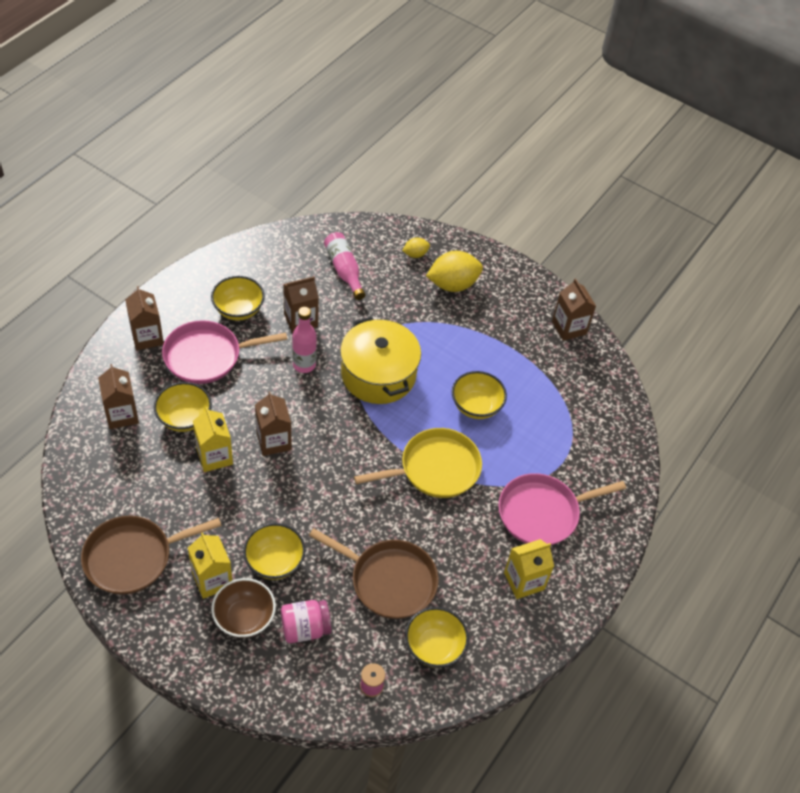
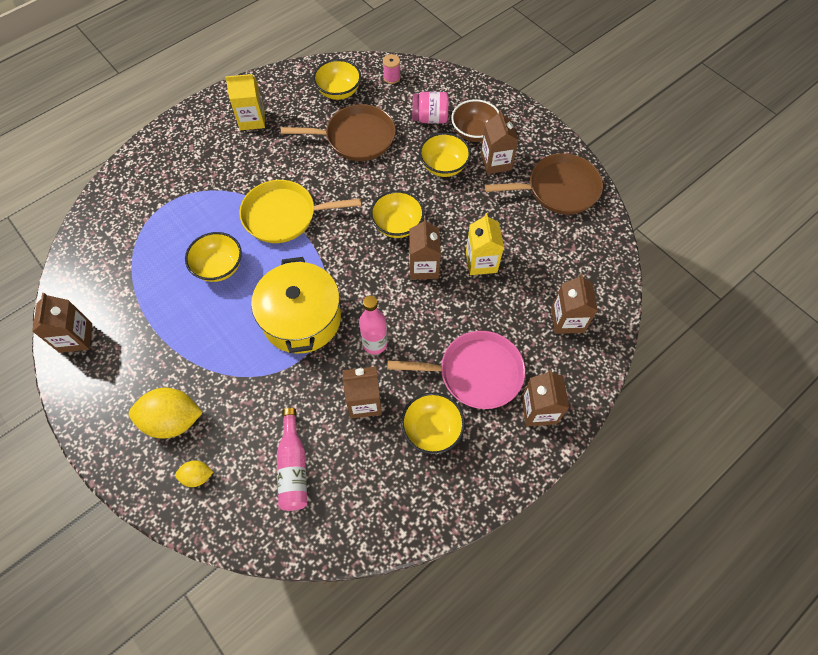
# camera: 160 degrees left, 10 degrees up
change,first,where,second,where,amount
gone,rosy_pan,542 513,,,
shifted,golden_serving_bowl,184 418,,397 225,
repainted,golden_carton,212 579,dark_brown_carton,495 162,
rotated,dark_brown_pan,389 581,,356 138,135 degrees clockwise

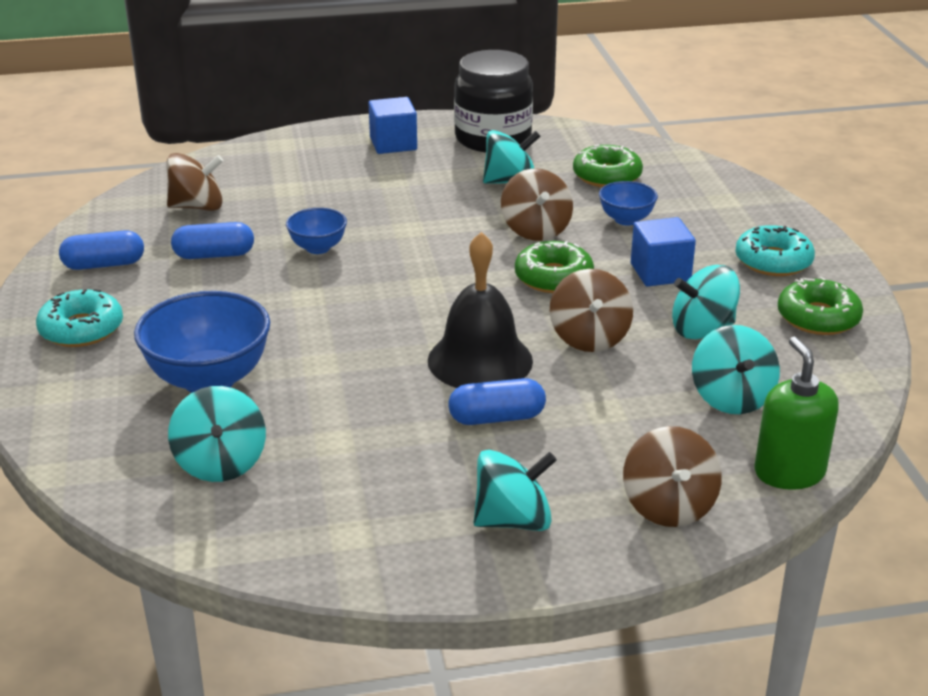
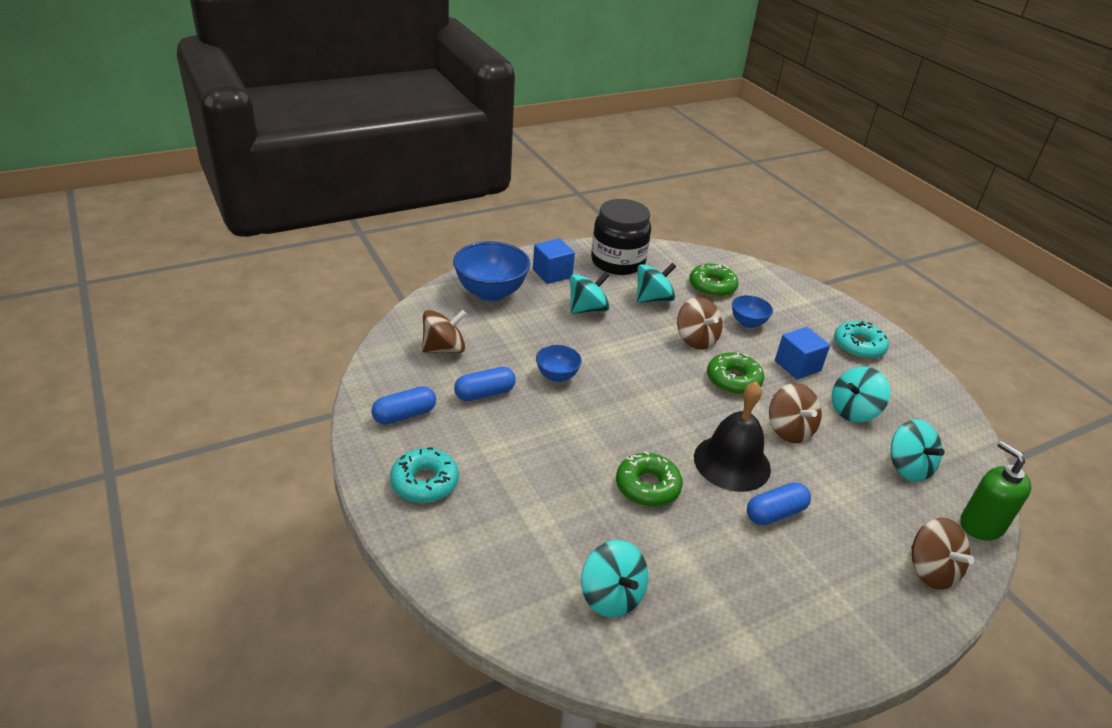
# camera: 20 degrees left, 5 degrees up
change,first,where,second,where,amount
shifted,blue_serving_bowl,209 379,,491 292,
shifted,teal_whirligig,513 520,,587 309,
shifted,leaf-green_doughnut,818 317,,647 486,

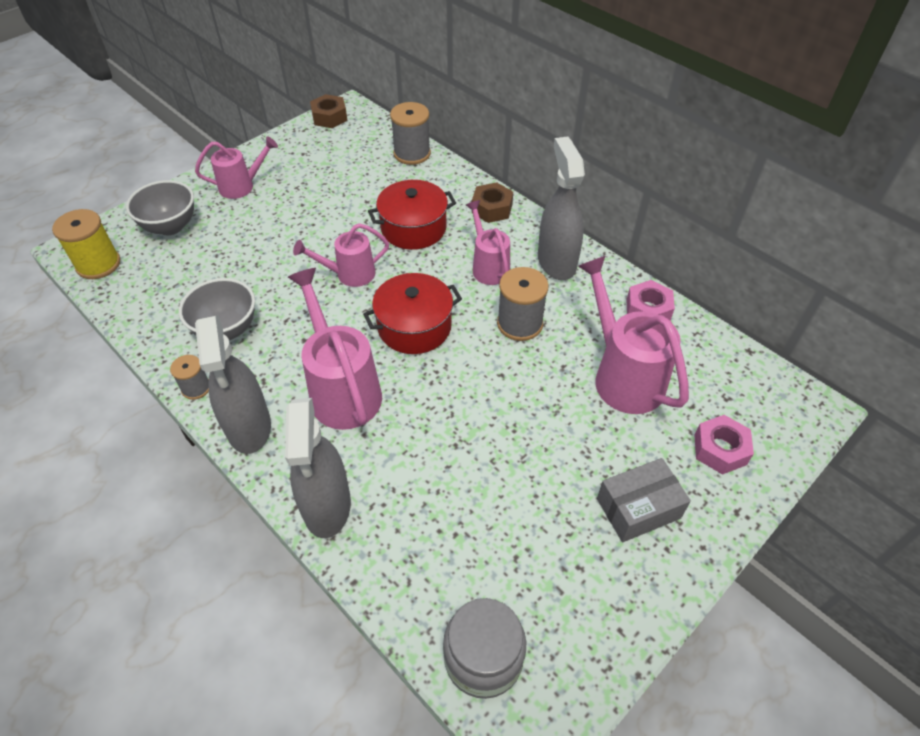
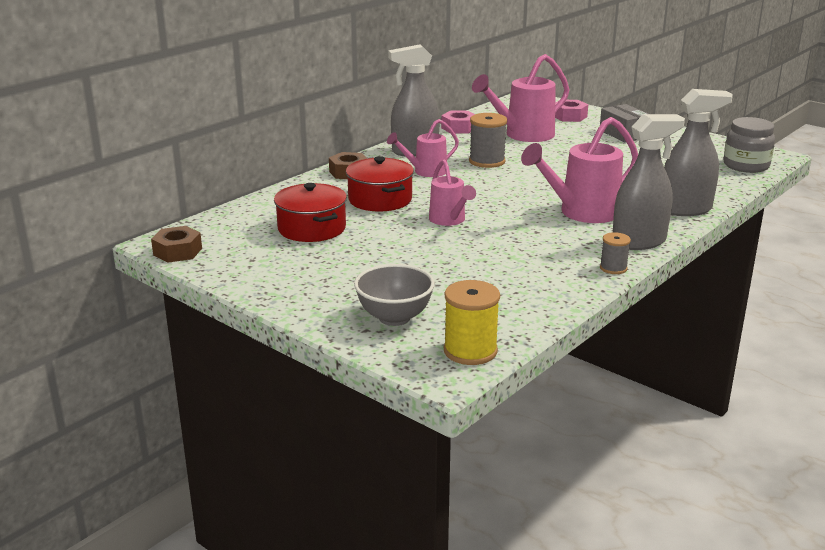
# camera: 95 degrees left, 25 degrees down
change,first,where,second,where,amount
gone,grey_serving_bowl,226 329,,,
gone,rosy_watering_can,242 186,,,
gone,grey_reel_of_thread,412 153,,,
shifted,crimson_stockpot,414 327,,312 228,

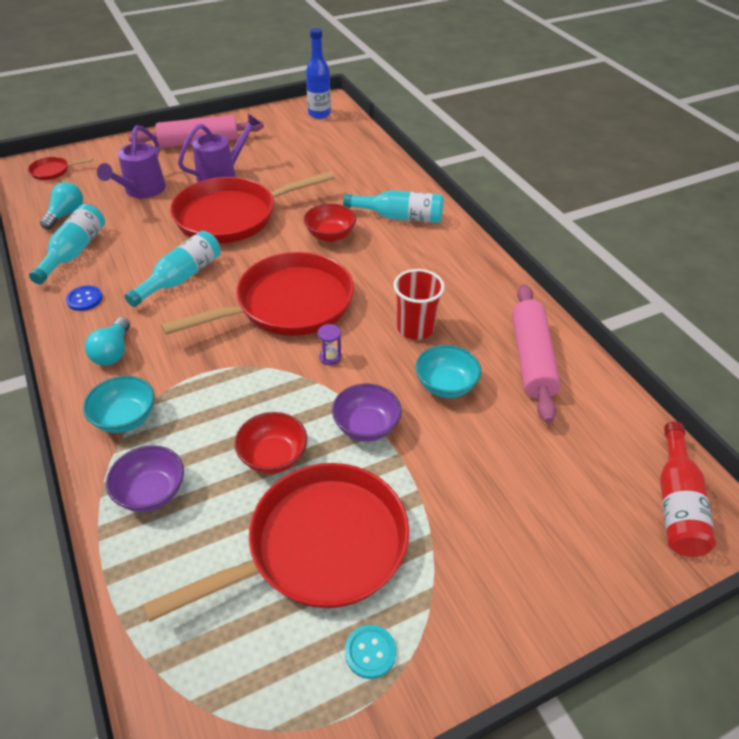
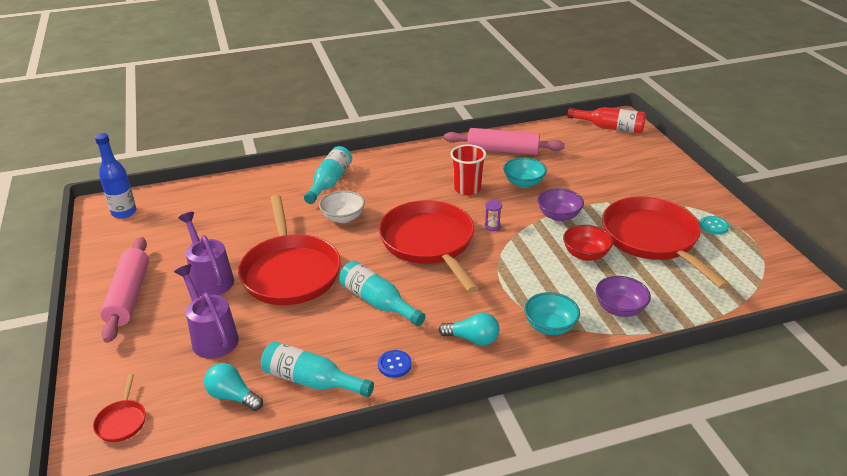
# camera: 80 degrees left, 10 degrees down
change,first,where,second,where,amount
repainted,crimson_serving_bowl,330 235,snow-white_serving_bowl,343 218,
rotated,purple_watering_can,141 191,,212 337,150 degrees counterclockwise

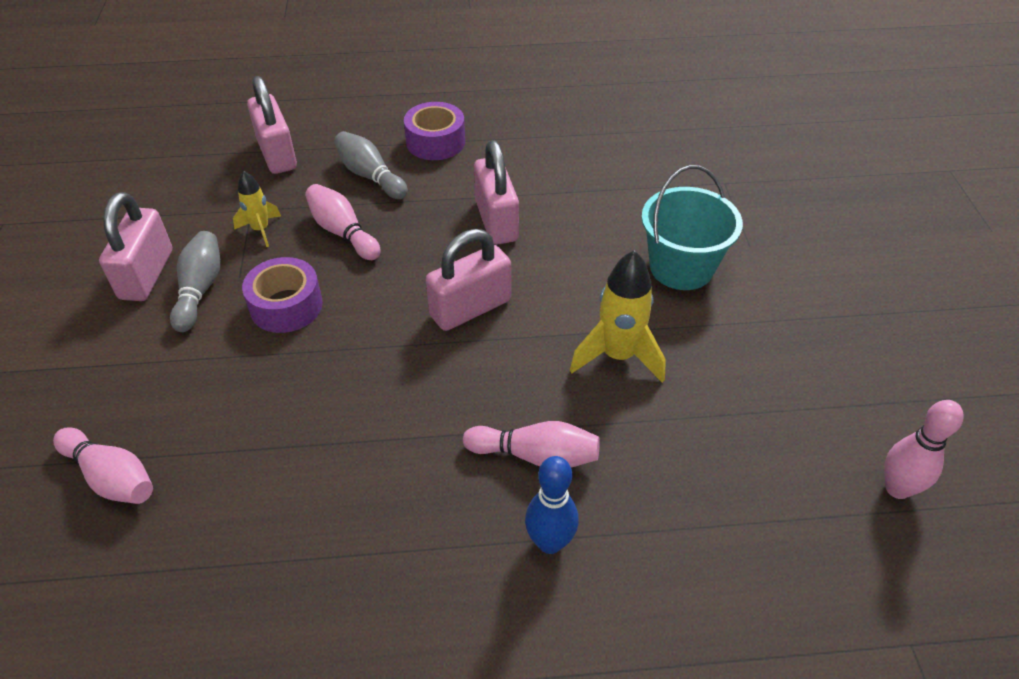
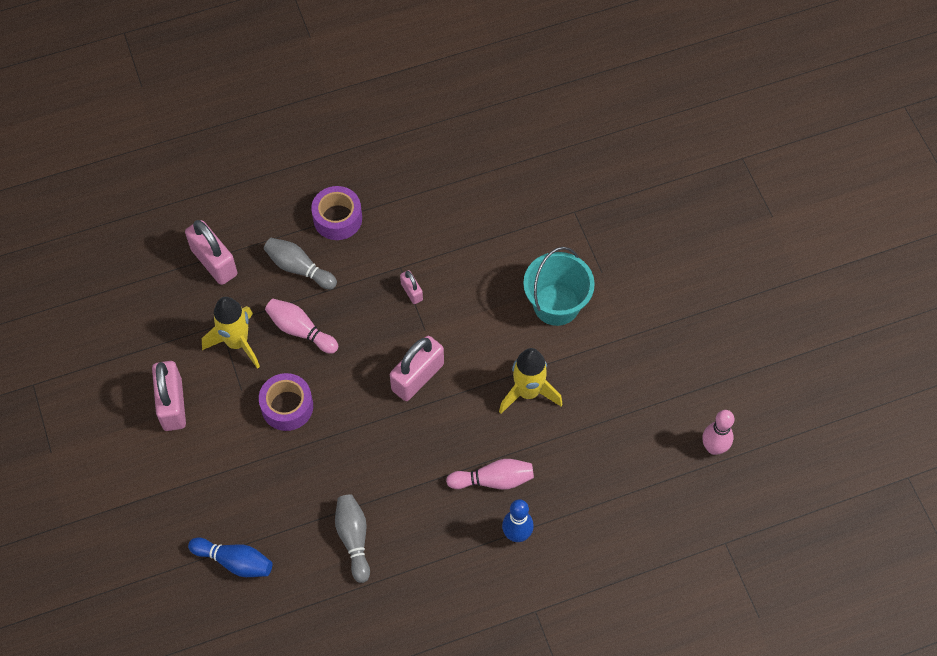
# camera: 15 degrees left, 15 degrees up
change,first,where,second,where,amount
shifted,grey_bowling_pin,200 290,,354 539,
repainted,rosy_bowling_pin,111 477,blue_bowling_pin,234 561,
scaled,golden_rocket,261 230,,237 343,x1.71
scaled,rosy_lock,496 221,,411 292,x0.51

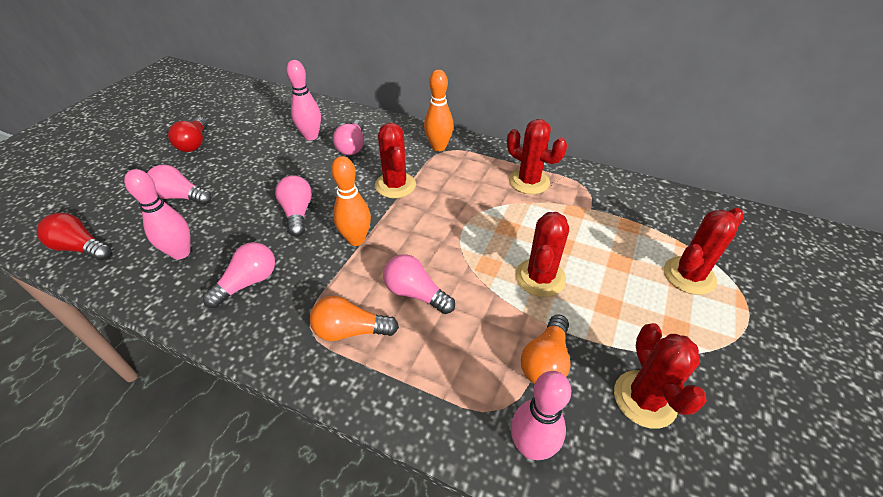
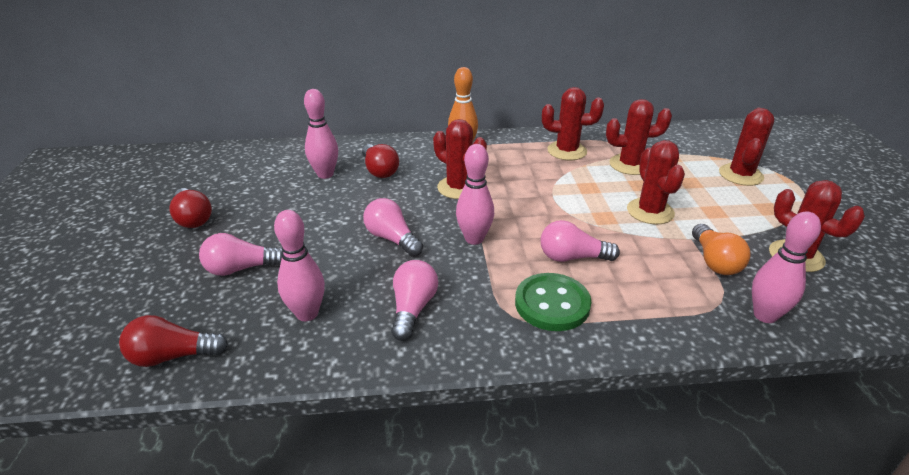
# camera: 30 degrees left, 10 degrees down
change,first,where,second,where,amount
new,,,crimson_saguaro_cactus,629 165,
swapped,bright_orange_light_bulb,350 331,leaf-green_sewing_button,552 304,
repainted,bright_orange_bowling_pin,356 239,rosy_bowling_pin,474 239,
repainted,rosy_light_bulb,352 146,crimson_light_bulb,379 170,

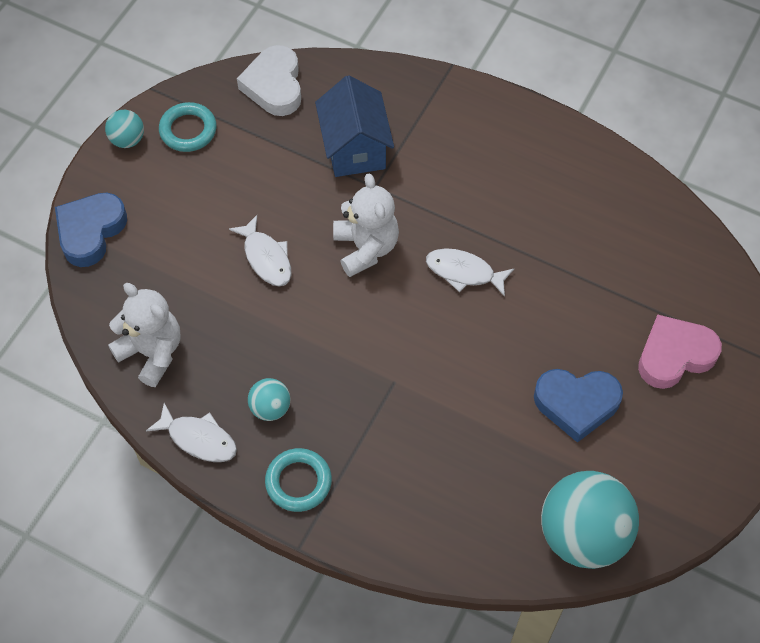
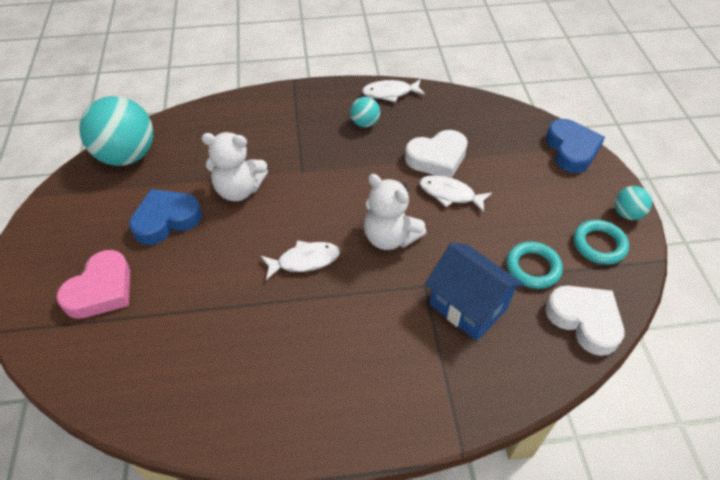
# camera: 145 degrees right, 10 degrees down
change,first,where,second,where,amount
new,,,snow-white_heart_shape,437 158,
shifted,snow-white_stuffed_bear,152 352,,239 190,
shifted,teal_ring,298 482,,533 268,

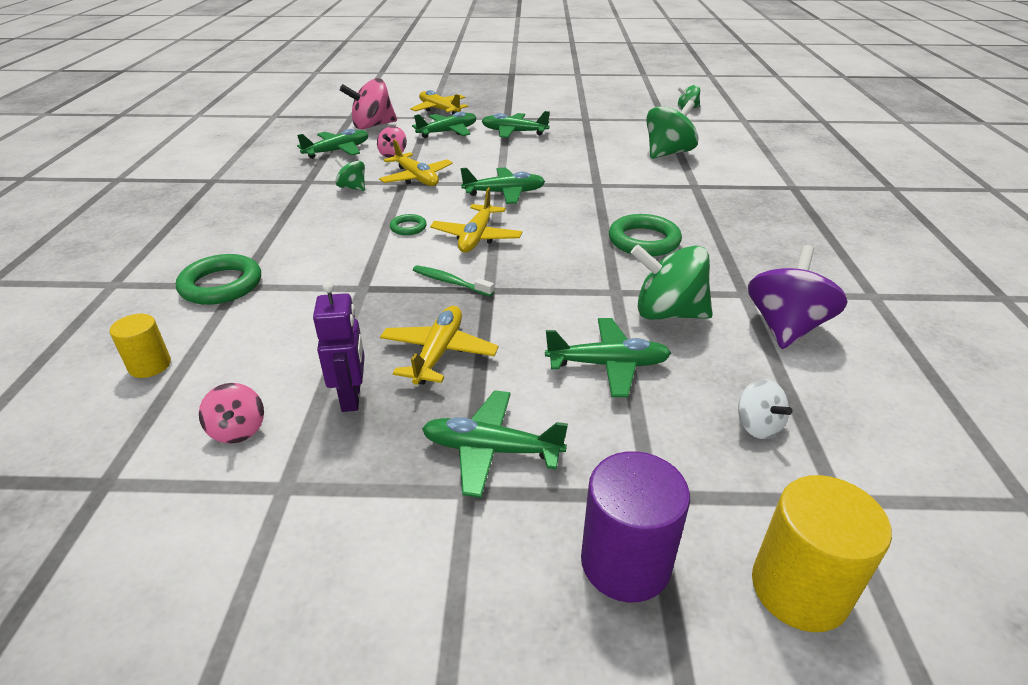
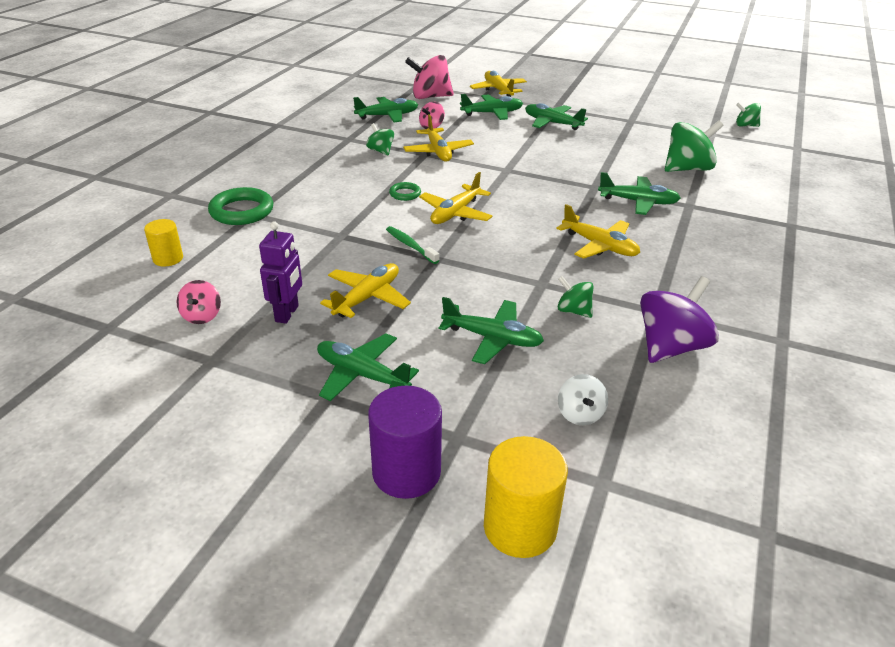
# camera: 20 degrees right, 0 degrees up
change,first,where,second,where,amount
shifted,leaf-green_plane,504 193,,638 202,
swapped,leaf-green_ring,644 241,golden_plane,599 246,
scaled,leaf-green_whirligig,668 313,,573 311,x0.54

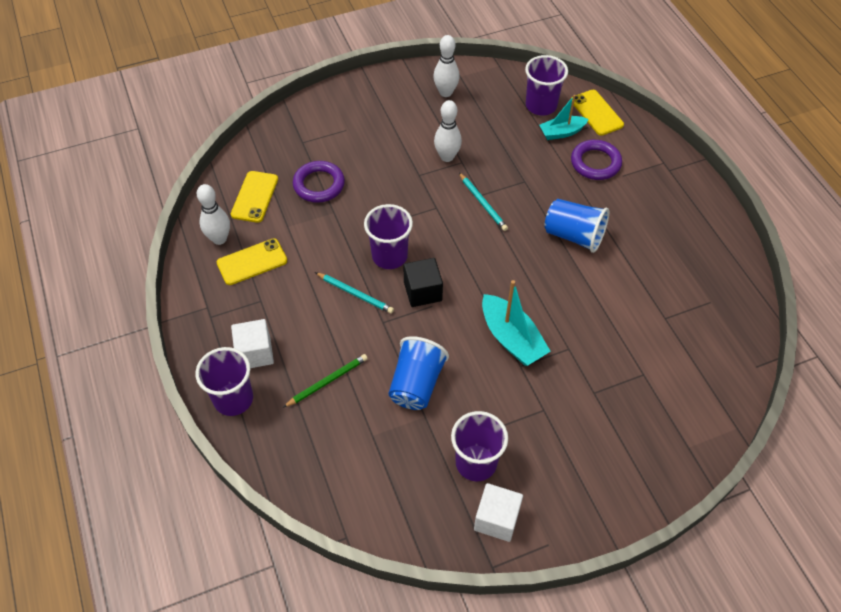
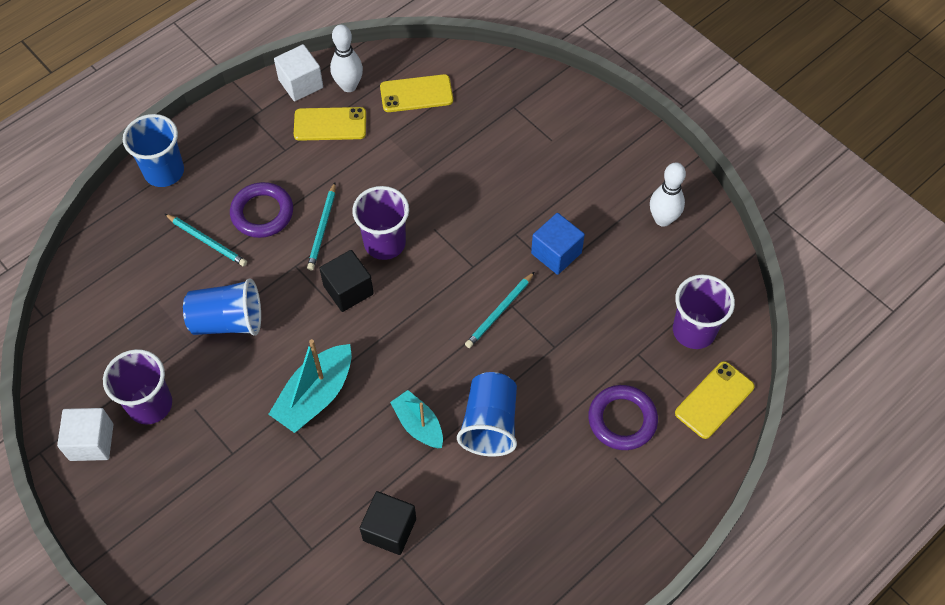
# camera: 70 degrees right, 5 degrees up
change,first,where,second,where,amount
new,,,black_solid_cube,389 529,
shifted,snow-white_solid_cube,255 353,,301 84,
shifted,purple_ring,319 184,,262 213,
shifted,teal_boat,561 132,,418 425,
swapped,snow-white_bowling_pin,447 157,blue_solid_cube,556 253,
repainted,purple_tumbler,233 399,blue_tumbler,164 172,
repainted,leaf-green_wooden_pencil,327 381,teal_wooden_pencil,207 241,
rotated,golden_phone,252 262,,330 124,45 degrees counterclockwise

